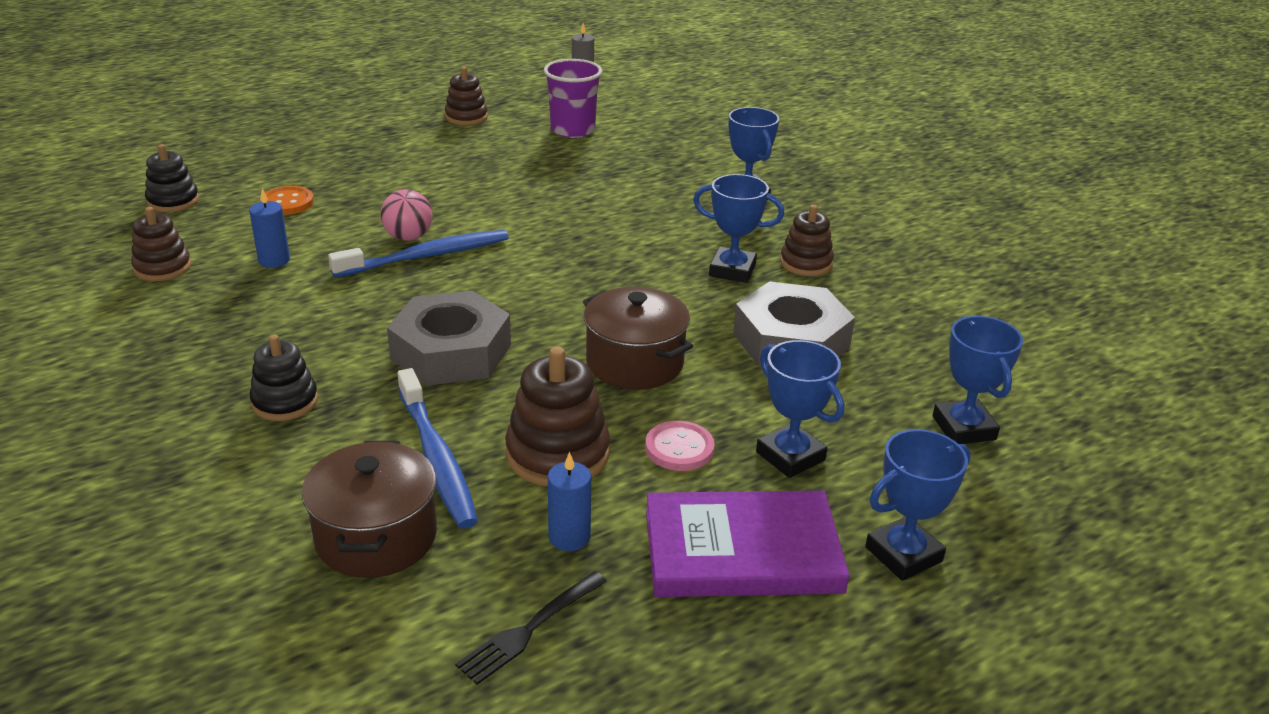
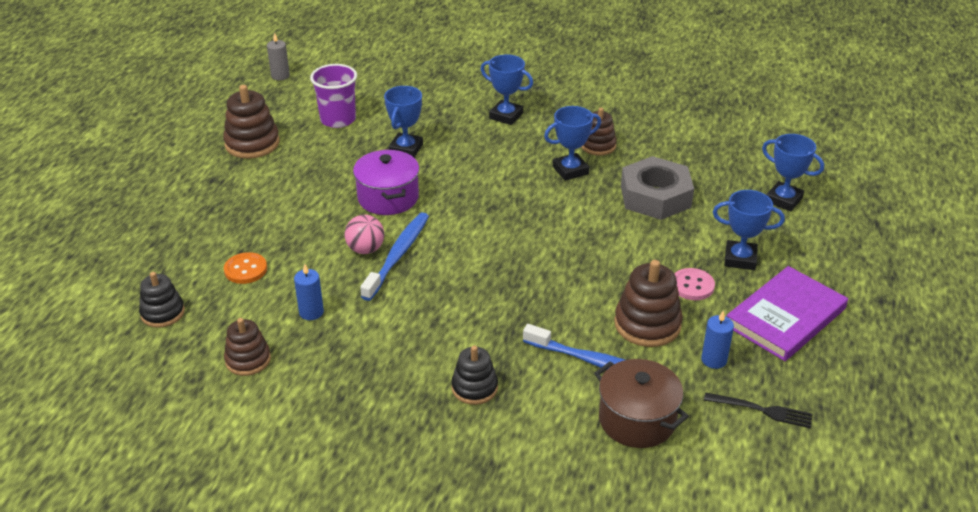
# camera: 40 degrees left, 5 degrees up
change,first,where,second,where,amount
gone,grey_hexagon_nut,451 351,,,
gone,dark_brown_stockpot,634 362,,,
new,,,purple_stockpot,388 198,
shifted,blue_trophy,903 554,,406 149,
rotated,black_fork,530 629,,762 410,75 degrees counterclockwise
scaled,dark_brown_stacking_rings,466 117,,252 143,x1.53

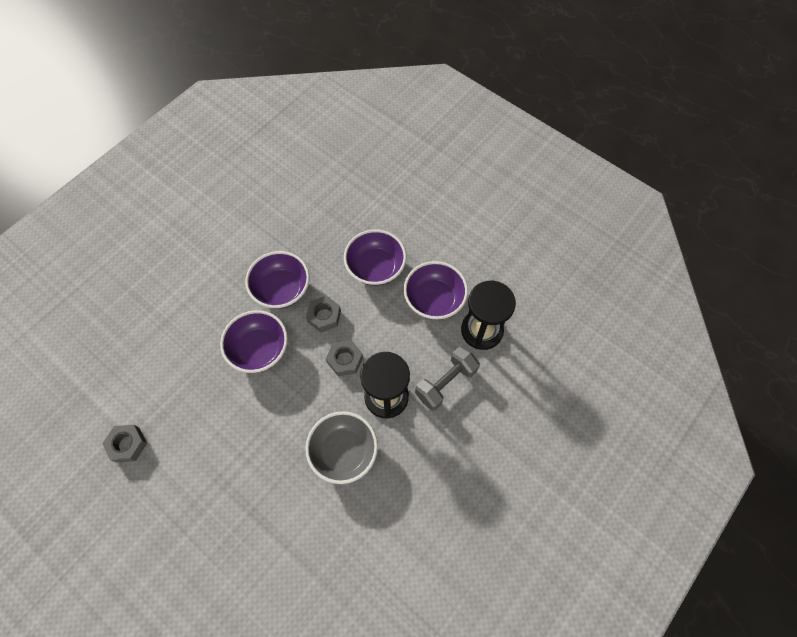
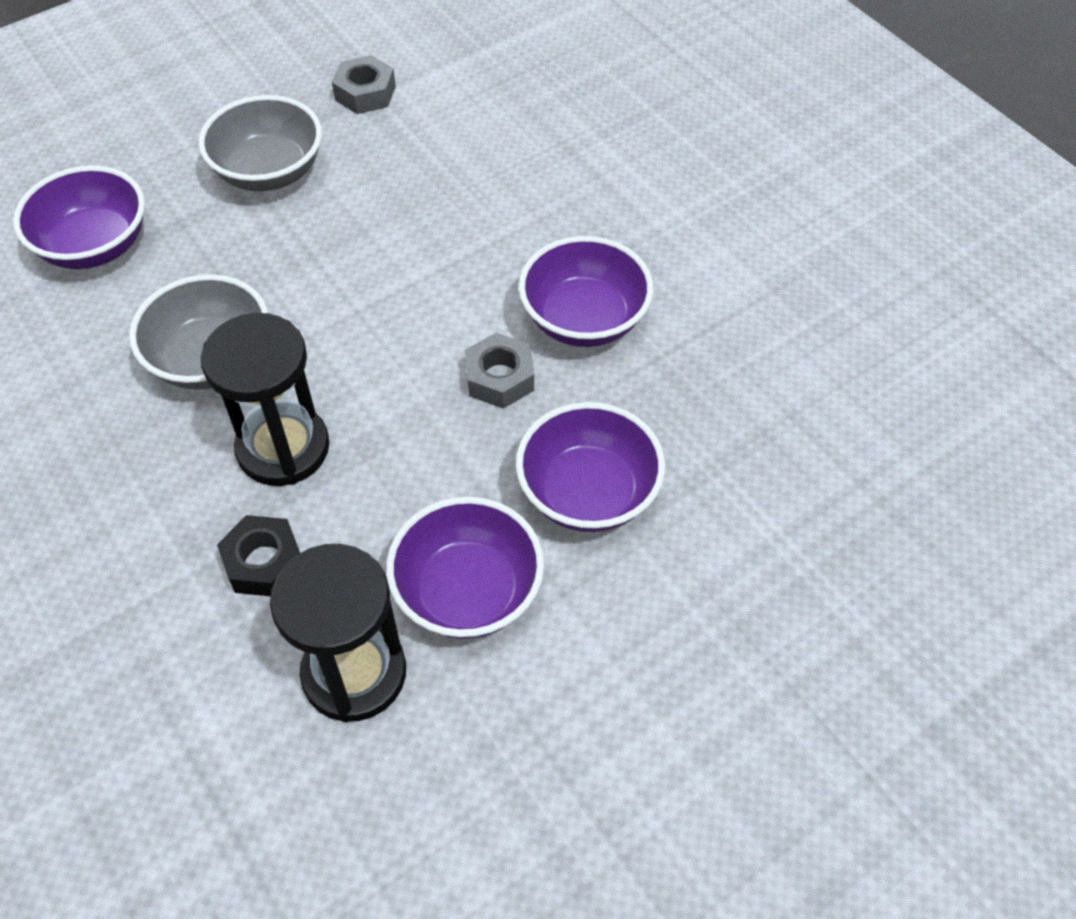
# camera: 105 degrees right, 10 degrees down
change,first,where,second,where,amount
gone,grey_hexagon_nut,345 360,,,
new,,,grey_serving_bowl,269 172,
shifted,purple_serving_bowl,259 349,,95 246,
swapped,grey_hand_weight,446 383,black_hexagon_nut,264 562,

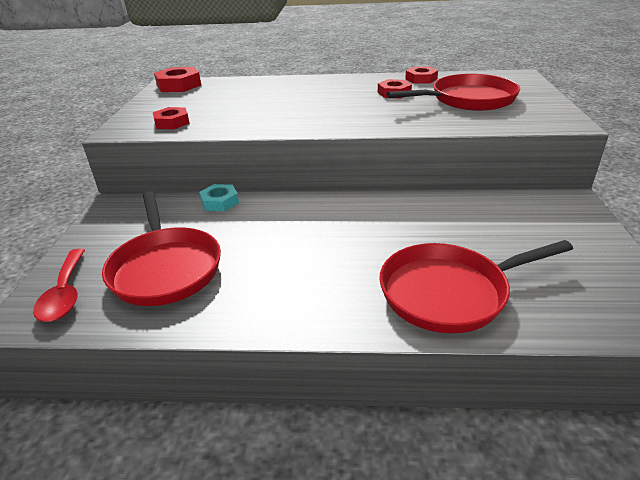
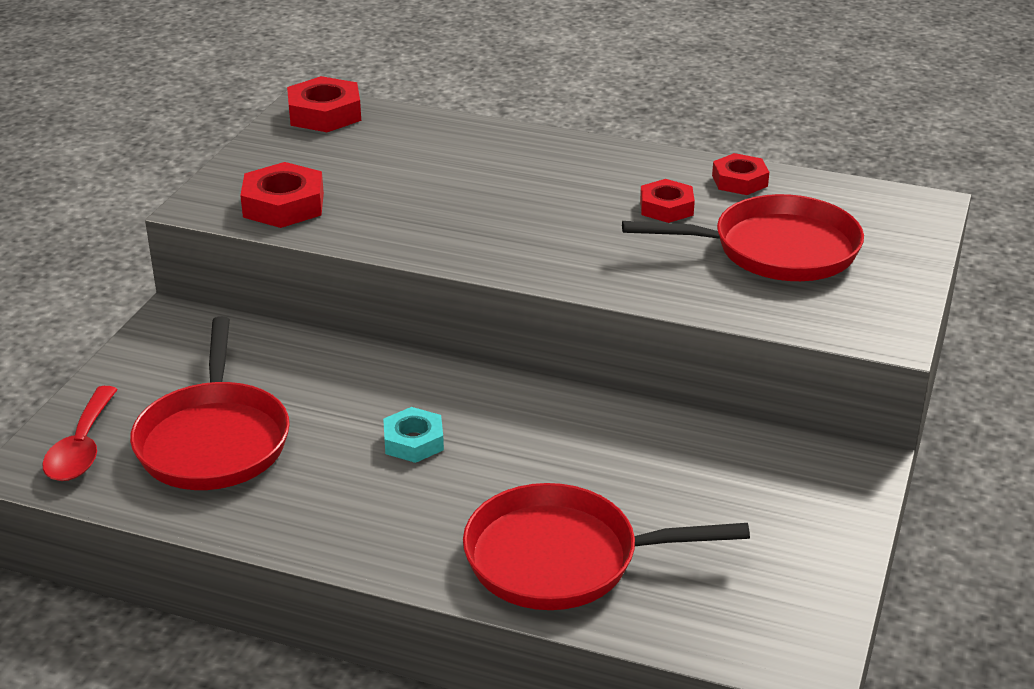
# camera: 15 degrees right, 0 degrees up
change,first,where,second,where,amount
shifted,teal_hexagon_nut,220 202,,413 441,
scaled,crimson_hexagon_nut,172 123,,283 205,x1.50

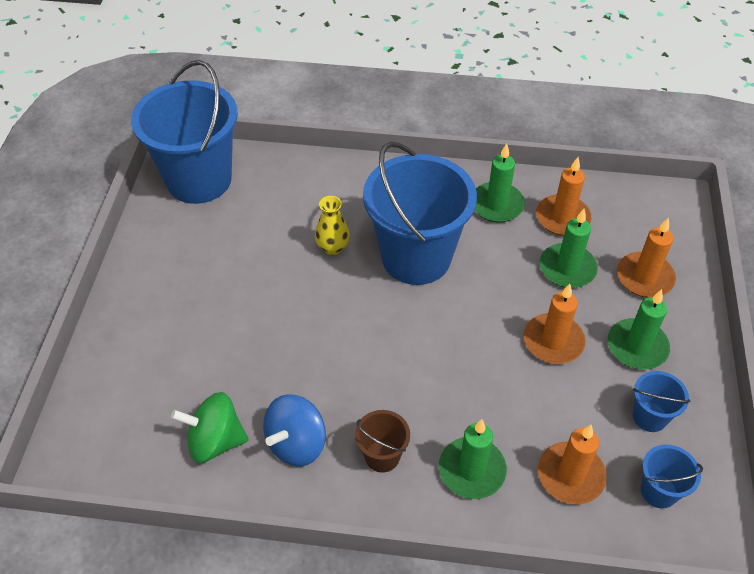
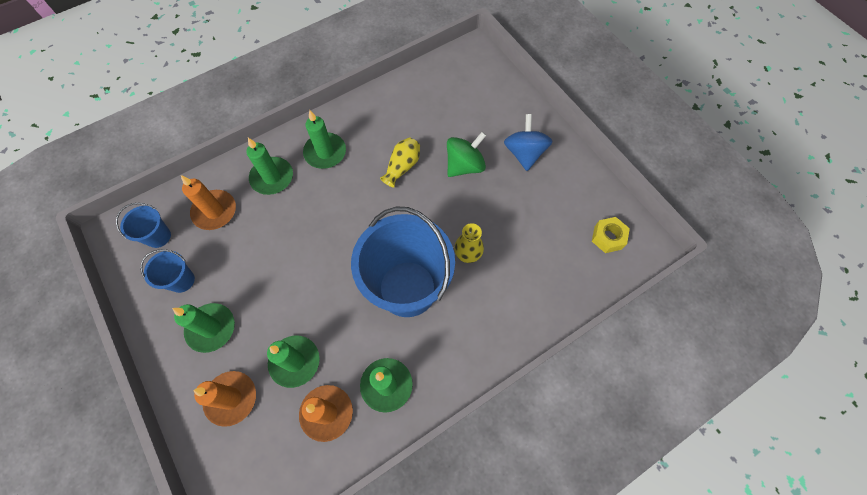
# camera: 140 degrees right, 15 degrees up
change,first,where,second,where,amount
gone,bright_orange_candle,553 341,,,
new,,,golden_vase,402 167,
shifted,leaf-green_whirligig,215 441,,464 166,
shifted,blue_whirligig,296 443,,524 153,
swapped,blue_sand_bucket,199 180,golden_hexagon_nut,608 237,
swapped,dark_brown_sand_bucket,382 456,leaf-green_candle,325 152,

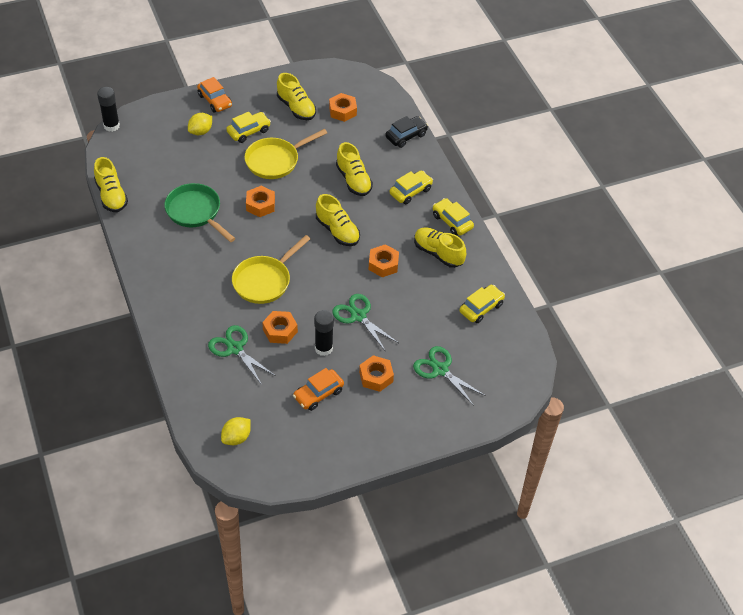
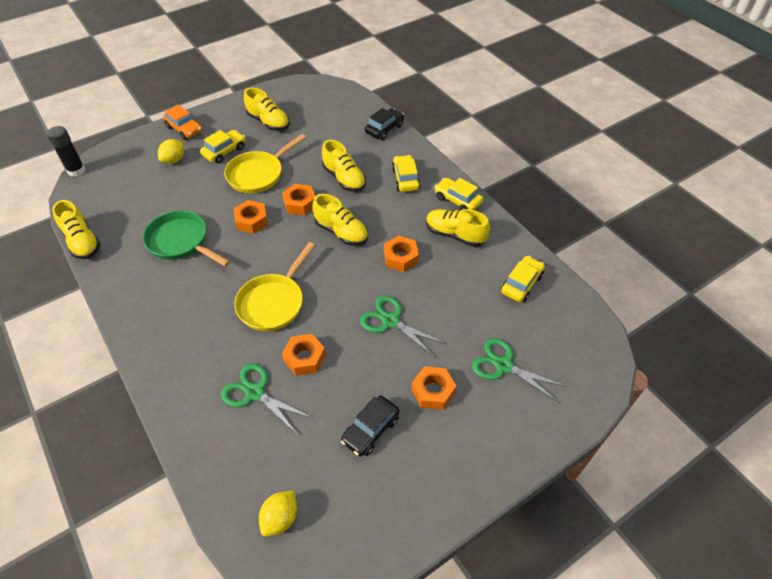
# camera: 10 degrees left, 0 degrees up
change,first,where,second,where,amount
gone,black_glue,323 348,,,
shifted,bright_orange_hexagon_nut,342 111,,300 204,
repainted,bright_orange_automobile,318 394,black_automobile,370 430,
rotated,golden_automobile,410 191,,405 179,45 degrees counterclockwise

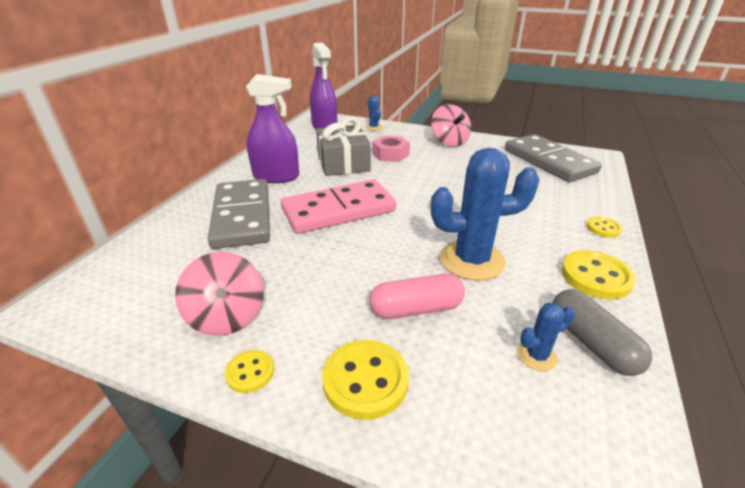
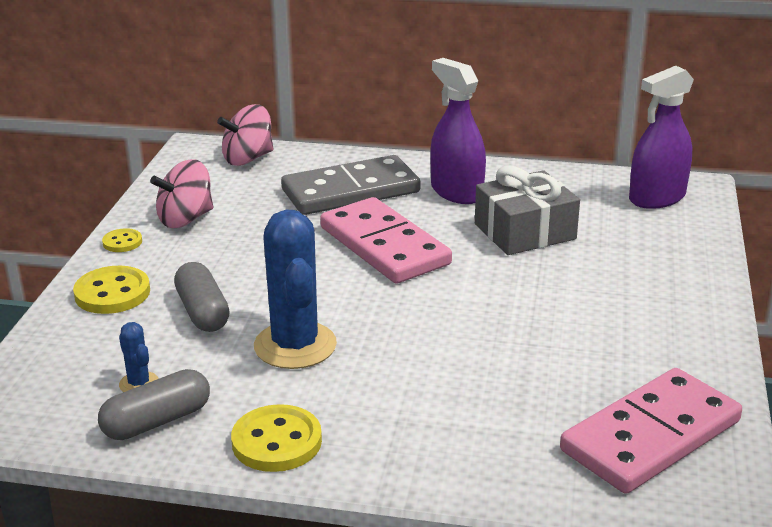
# camera: 80 degrees right, 5 degrees down
change,first,where,second,where,amount
gone,blue_saguaro_cactus,374 127,,,
gone,rosy_hexagon_nut,390 154,,,
gone,golden_sewing_button,603 228,,,
shifted,rosy_whirligig,449 142,,248 159,
repainted,rosy_capsule,416 309,grey_capsule,202 312,
repainted,grey_domino,549 161,rosy_domino,651 436,
rotated,purple_spray_bottle,276 176,,456 192,150 degrees clockwise

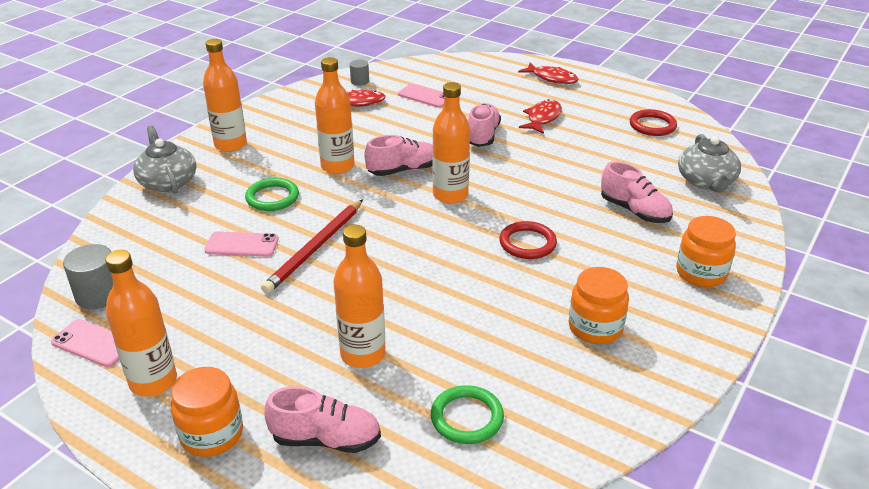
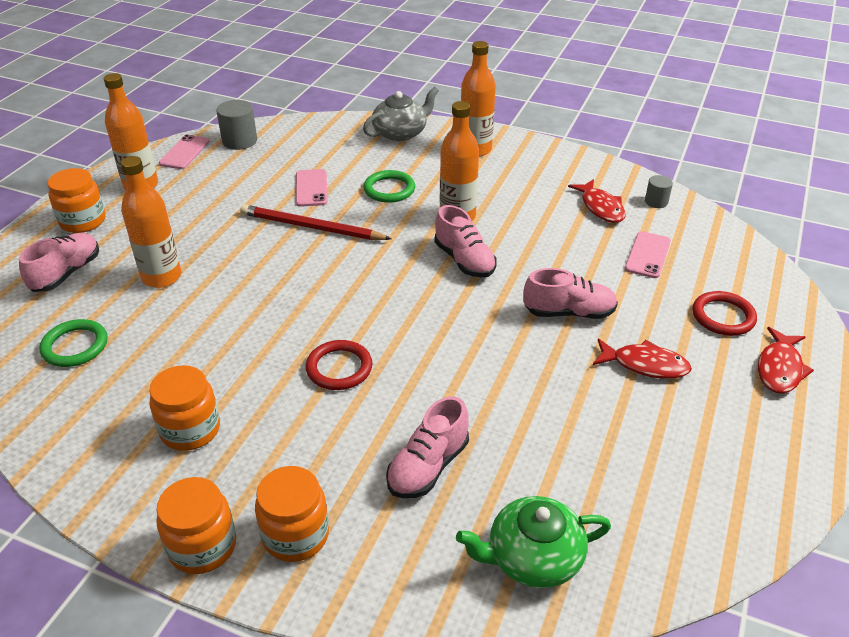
# camera: 80 degrees right, 5 degrees up
change,first,where,second,where,amount
gone,bright_orange_drink_bottle,450 195,,,
new,,,bright_orange_jar,202 546,
shifted,crimson_ring,652 125,,723 316,
repainted,grey_china_teapot,706 181,leaf-green_china_teapot,533 557,
rotated,rosy_sneaker,326 439,,66 273,150 degrees counterclockwise

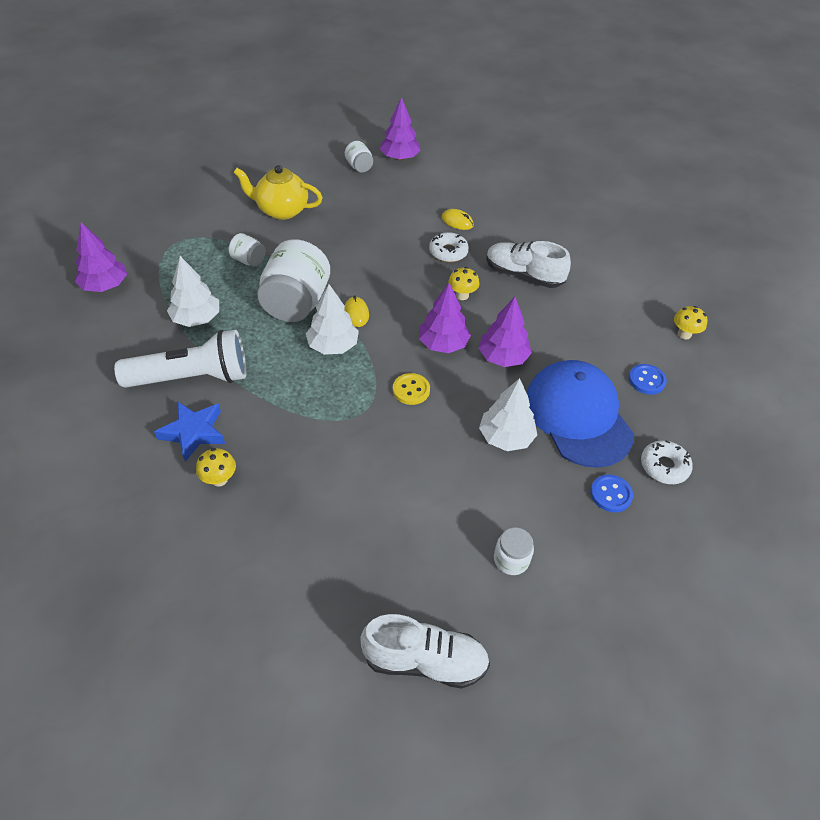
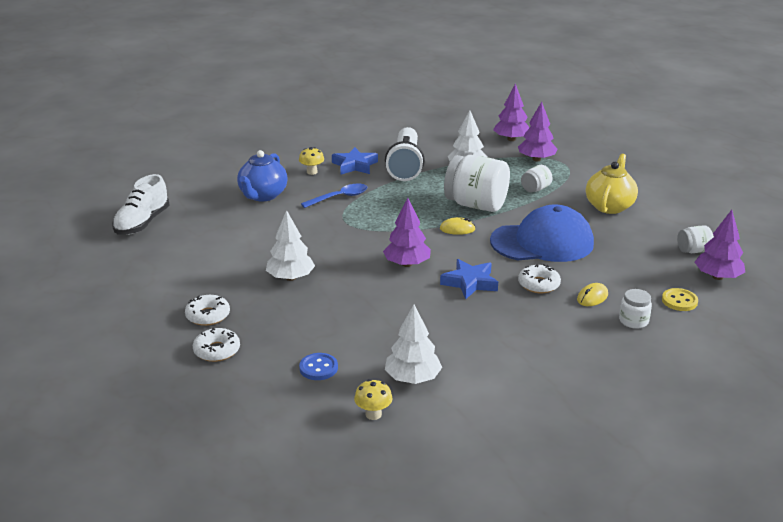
# camera: 105 degrees right, 20 degrees down
change,first,where,second,where,amount
gone,snow-white_sneaker,523 275,,,
new,,,blue_china_teapot,263 195,
new,,,blue_teaspoon,339 197,
shifted,snow-white_fir_tree,333 346,,412 378,
shifted,golden_sewing_button,411 390,,679 301,
shifted,purple_fir_tree,503 357,,536 159,
shifted,snow-white_jar,511 559,,633 321,
shifted,blue_baseball_cap,578 416,,542 242,
swapped,golden_fungus,462 295,blue_star_shape,470 283,
swapped,blue_sewing_button,611 494,snow-white_doughnut,208 315,

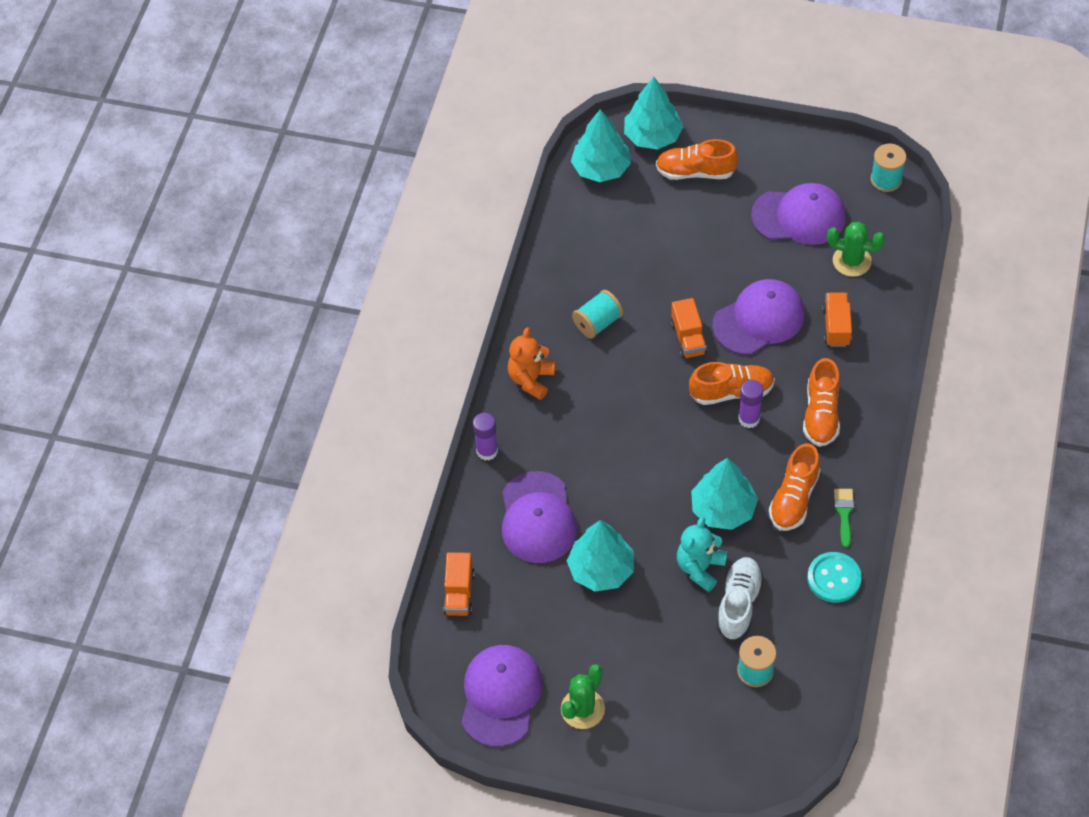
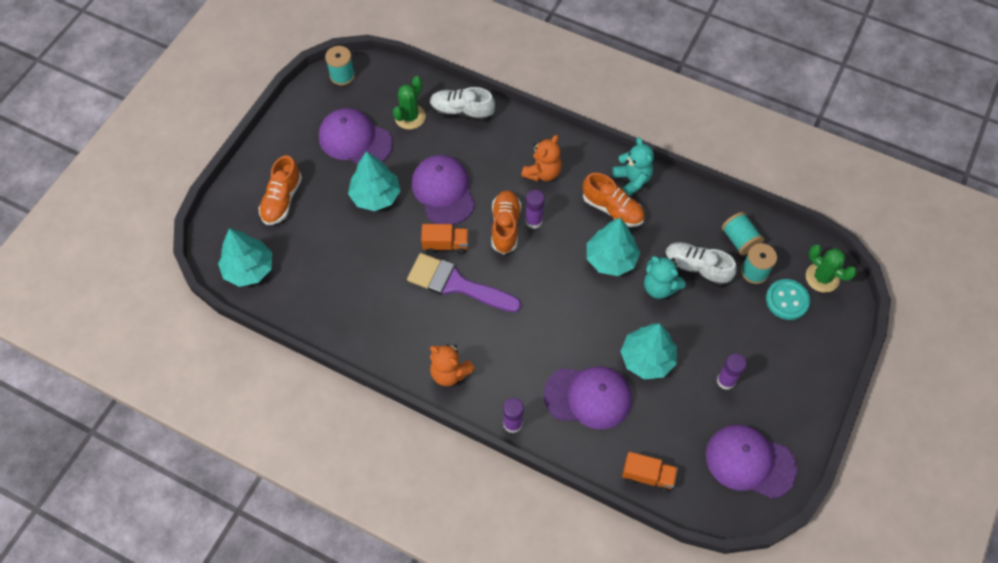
# camera: 80 degrees left, 5 degrees up
change,first,where,second,where,amount
gone,bright_orange_toy_truck,836 327,,,
new,,,purple_brush,456 284,
new,,,snow-white_sneaker,462 111,
new,,,purple_glue,726 381,
shifted,leaf-green_saguaro_cactus,582 709,,822 277,
shifted,teal_reel_of_thread,597 323,,739 240,
shifted,teal_fir_tree,652 136,,375 196,
shifted,teal_sewing_button,834 578,,787 300,
swapped,bright_orange_sneaker,821 414,bright_orange_stuffed_bear,542 172,
swapped,leaf-green_brush,844 513,teal_stuffed_bear,632 180,
rotated,purple_baseball_cap,799 216,,355 140,75 degrees counterclockwise

